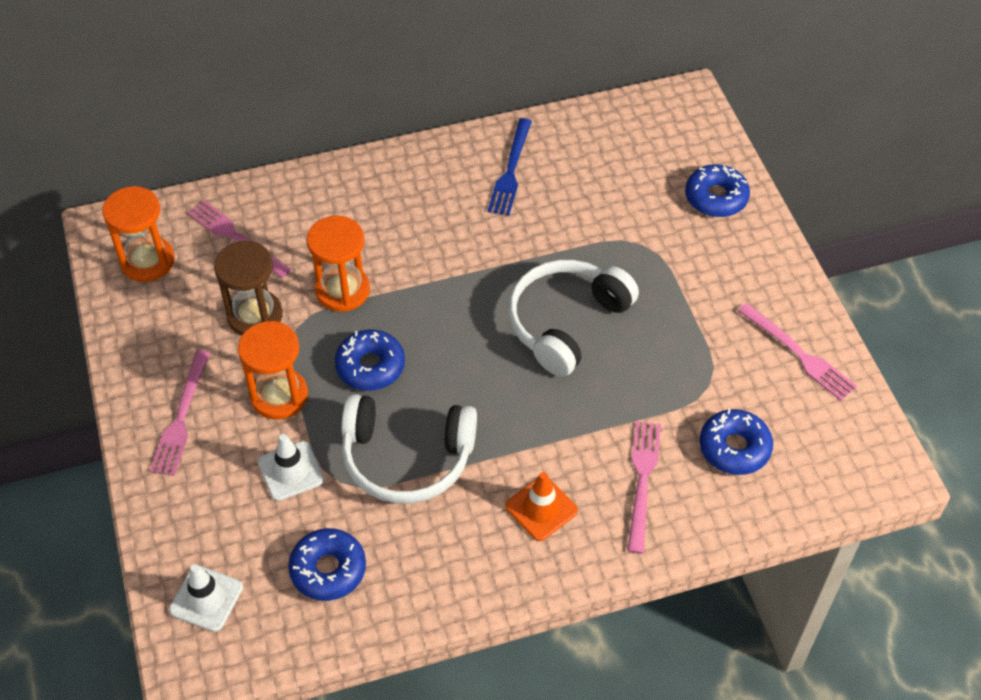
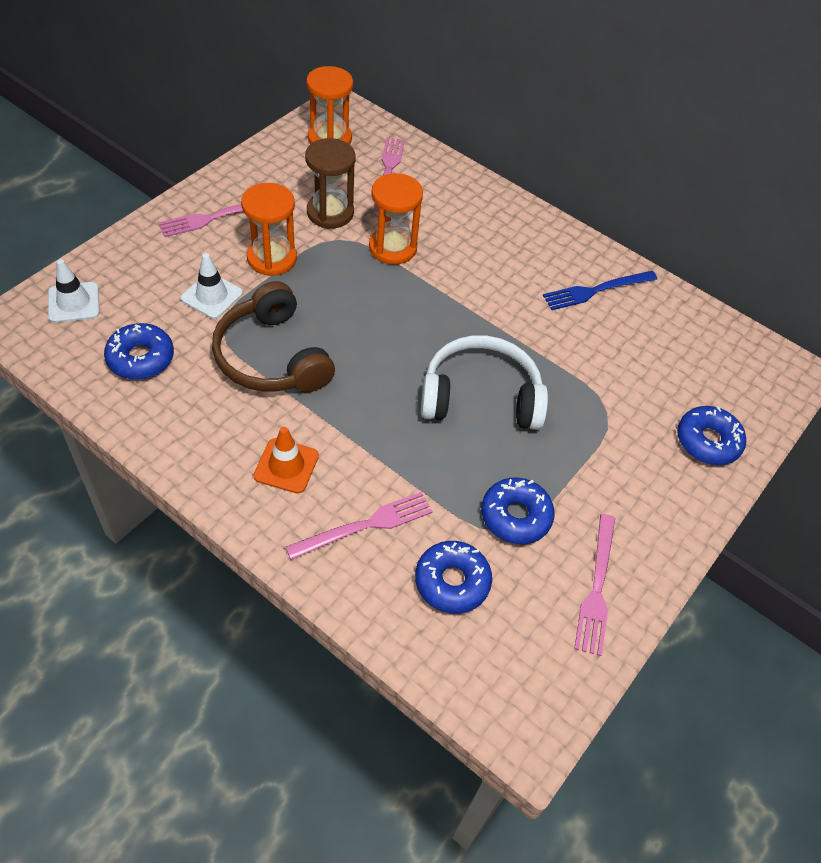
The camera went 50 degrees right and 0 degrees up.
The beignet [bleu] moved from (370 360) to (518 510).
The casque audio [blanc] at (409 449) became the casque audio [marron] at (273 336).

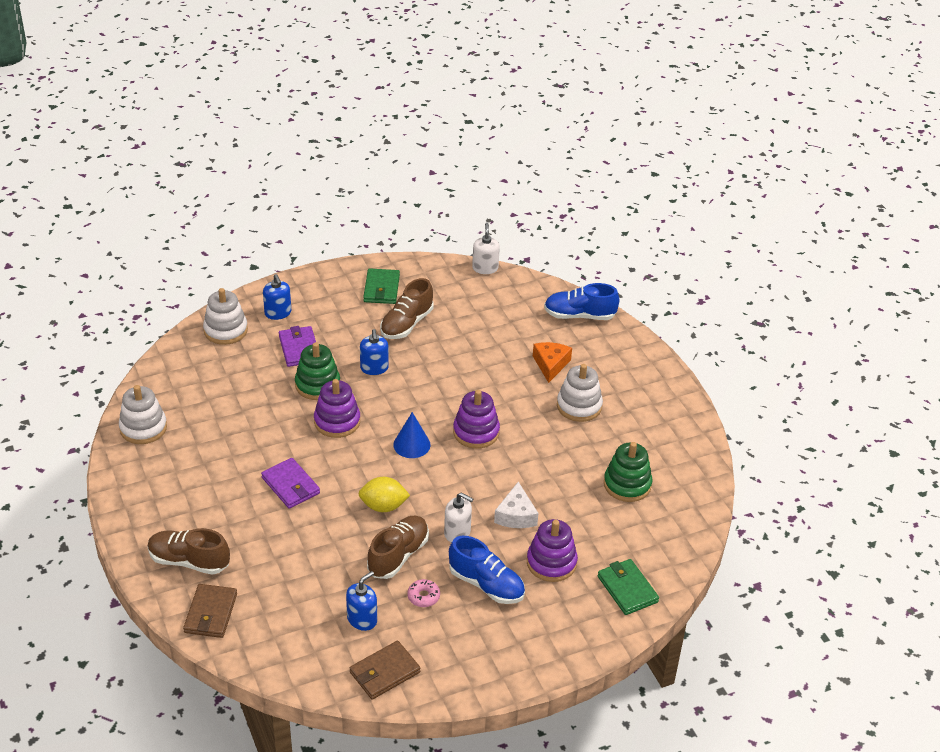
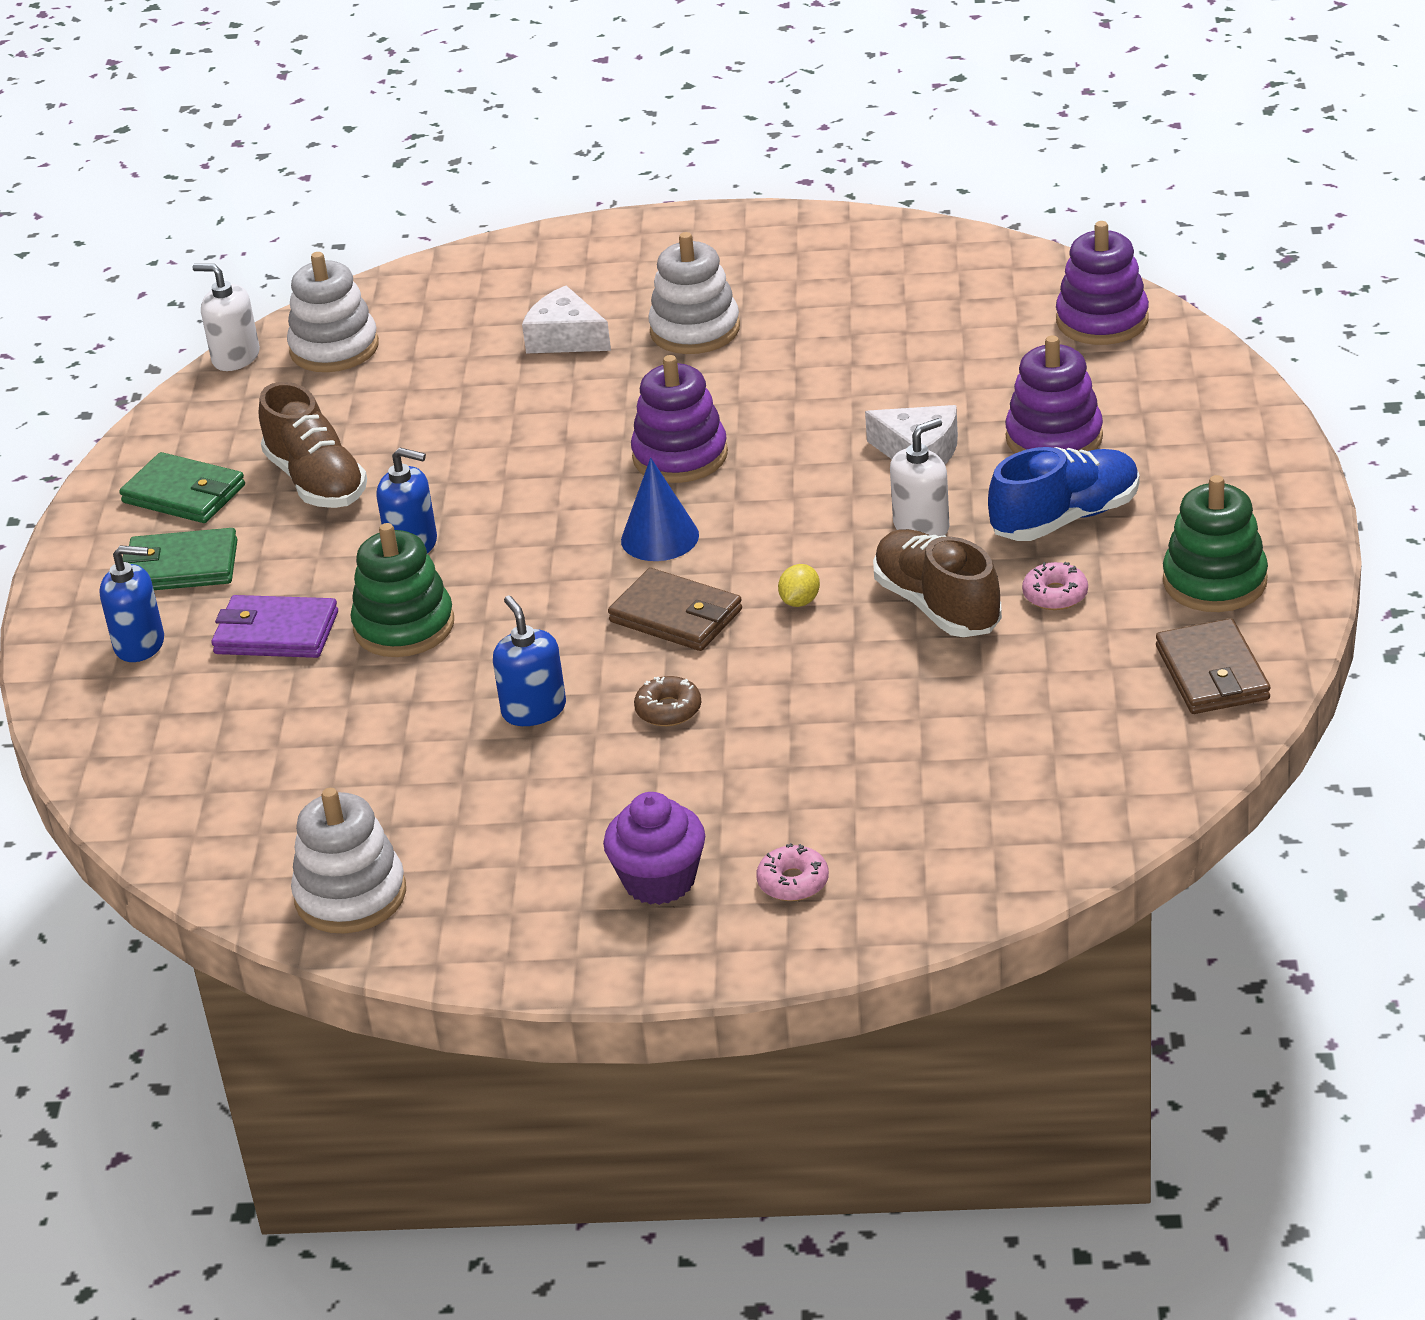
The camera went 60 degrees left and 5 degrees down.
The chaussure [bleu] at (581 301) disappeared.
The muffin [violet] at (654 848) appeared.
The portefeuille [marron] moved from (210 611) to (675 609).
The jouet à empiler [blanc] moved from (225 316) to (333 312).
The jouet à empiler [violet] moved from (337 408) to (1102 283).
The distributeur de savon [bleu] moved from (361 601) to (529 661).
The portefeuille [vert] moved from (628 587) to (180 559).
The jouet à empiler [vert] moved from (628 472) to (1215 543).
The chaussure [marron] at (188 551) was replaced by the beignet [rose] at (792 872).
The portefeuille [violet] at (290 483) was replaced by the beignet [marron] at (667 701).
The fromage [orange] at (552 362) became the fromage [blanc] at (566 319).
The citron [jaune] at (384 494) changed to 0.55 times the size.

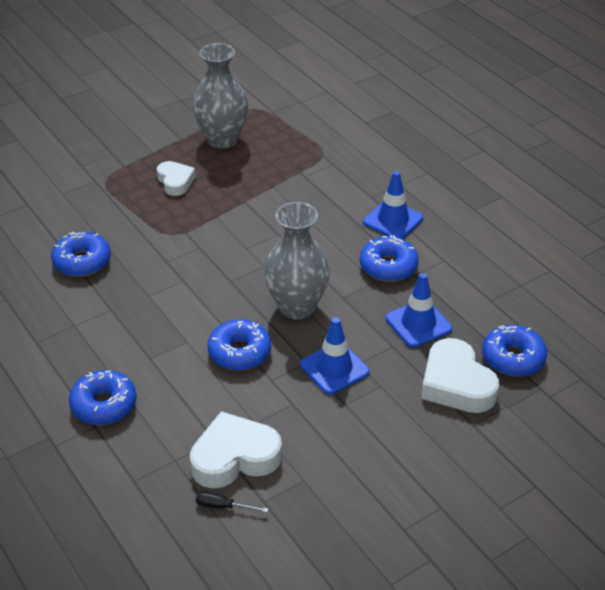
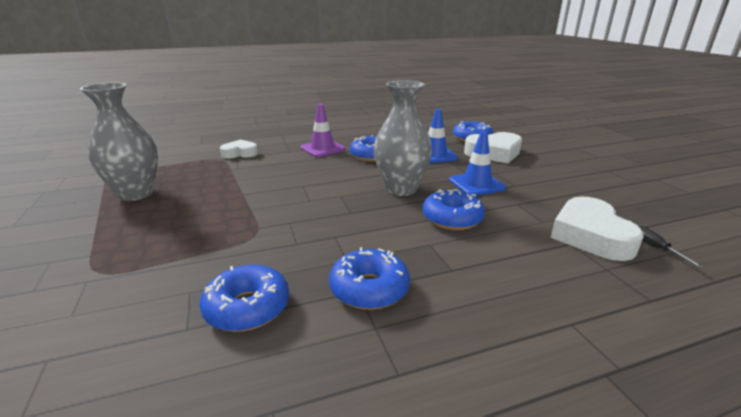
The camera went 75 degrees left and 15 degrees down.
The beignet [bleu] moved from (103 397) to (369 278).
The cœur [blanc] moved from (176 178) to (239 149).
The cône de chantier [bleu] at (393 205) became the cône de chantier [violet] at (322 130).
The tournevis [noir] at (232 501) turned 135 degrees clockwise.

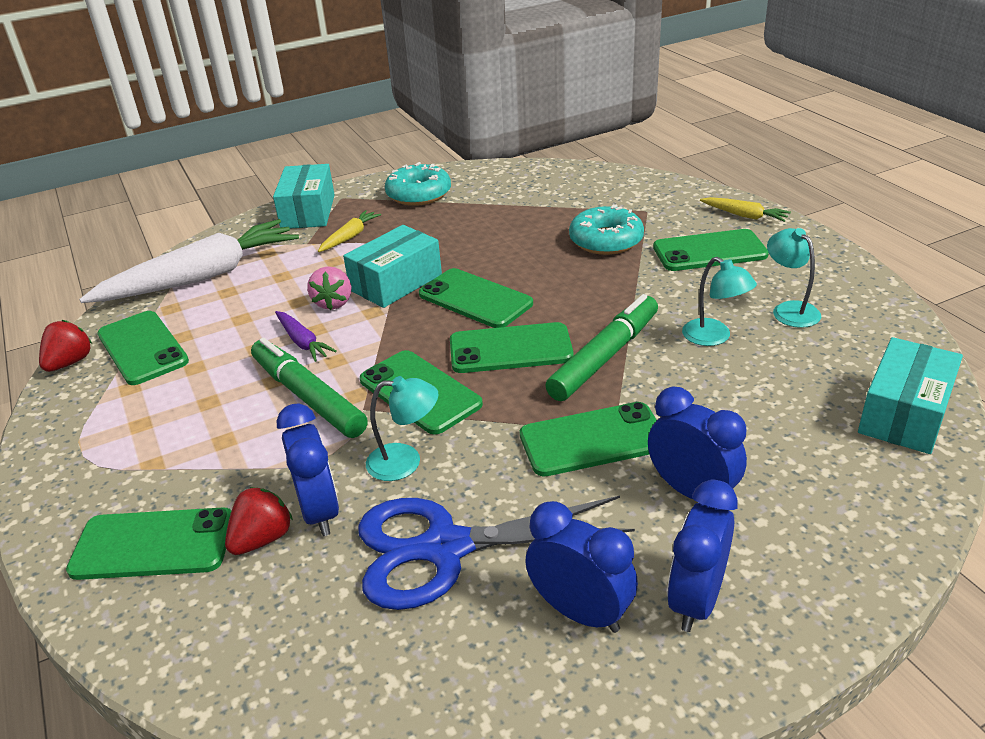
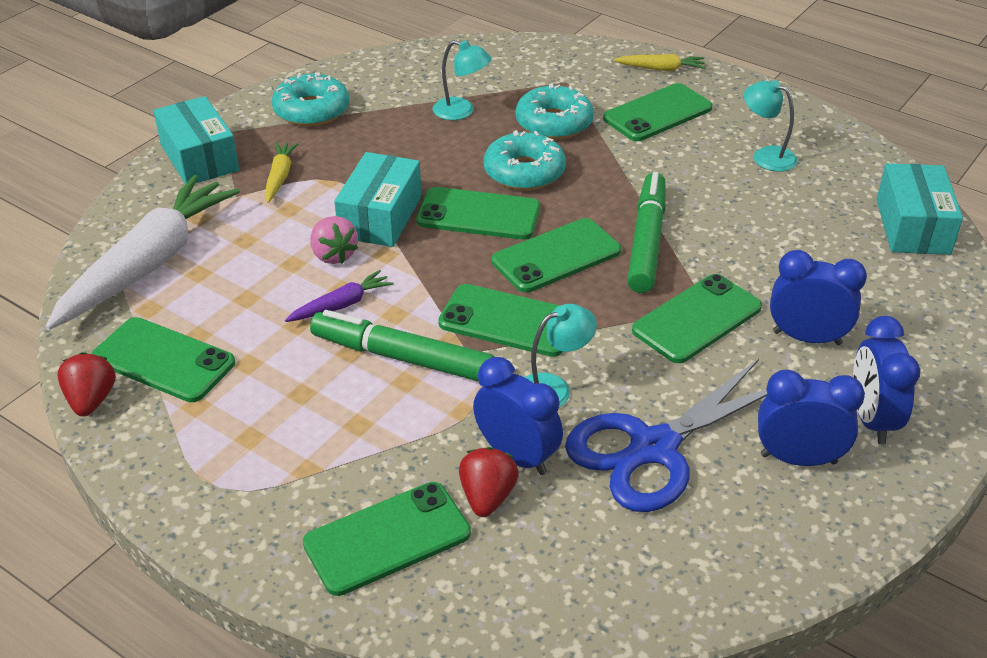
The camera went 30 degrees left and 5 degrees up.
The beignet [turquoise] at (525 160) appeared.
The lampe [turquoise] moved from (719 301) to (462 80).
The carotte [violet] at (306 336) turned 60 degrees counterclockwise.

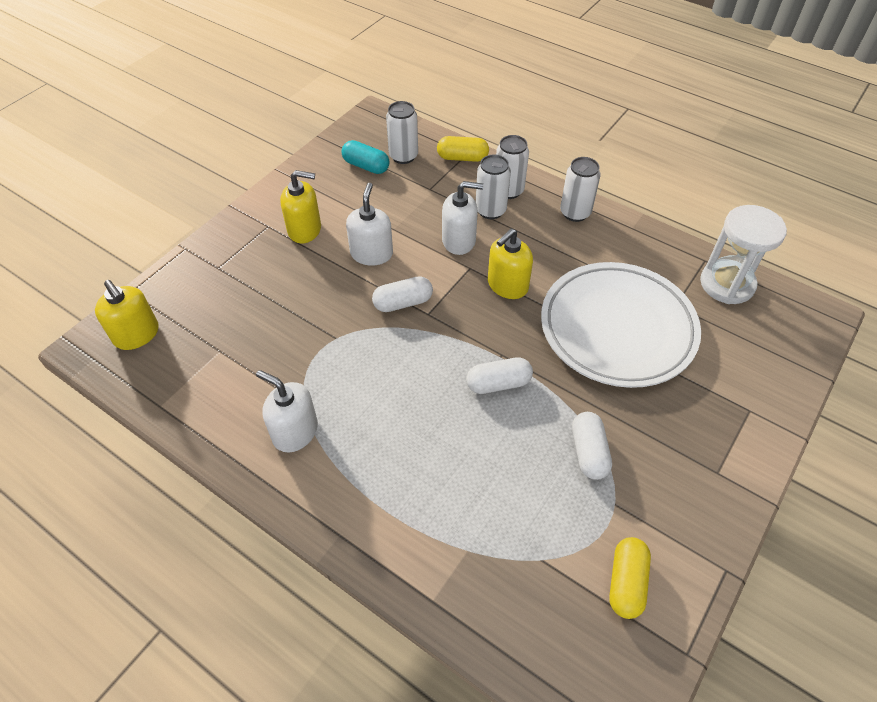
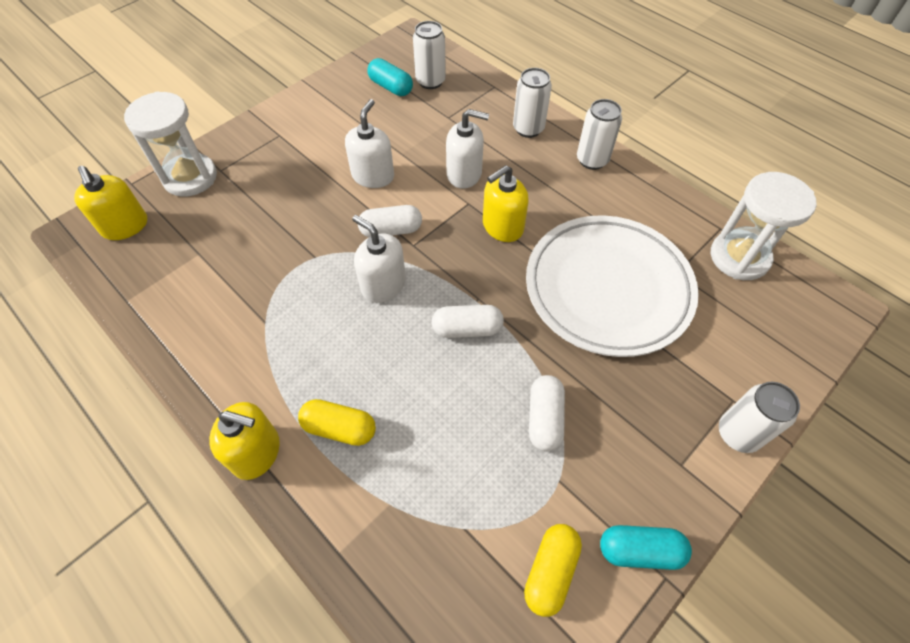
The camera went 10 degrees right and 5 degrees up.
The sablier [blanc] at (170 144) appeared.
The gélule [turquoise] at (646 547) appeared.
The distributeur de savon [blanc] moved from (287 411) to (379 259).
The distributeur de savon [jaune] moved from (300 206) to (244 441).
The gélule [jaune] moved from (463 149) to (337 422).
The canette [blanc] moved from (493 186) to (759 417).

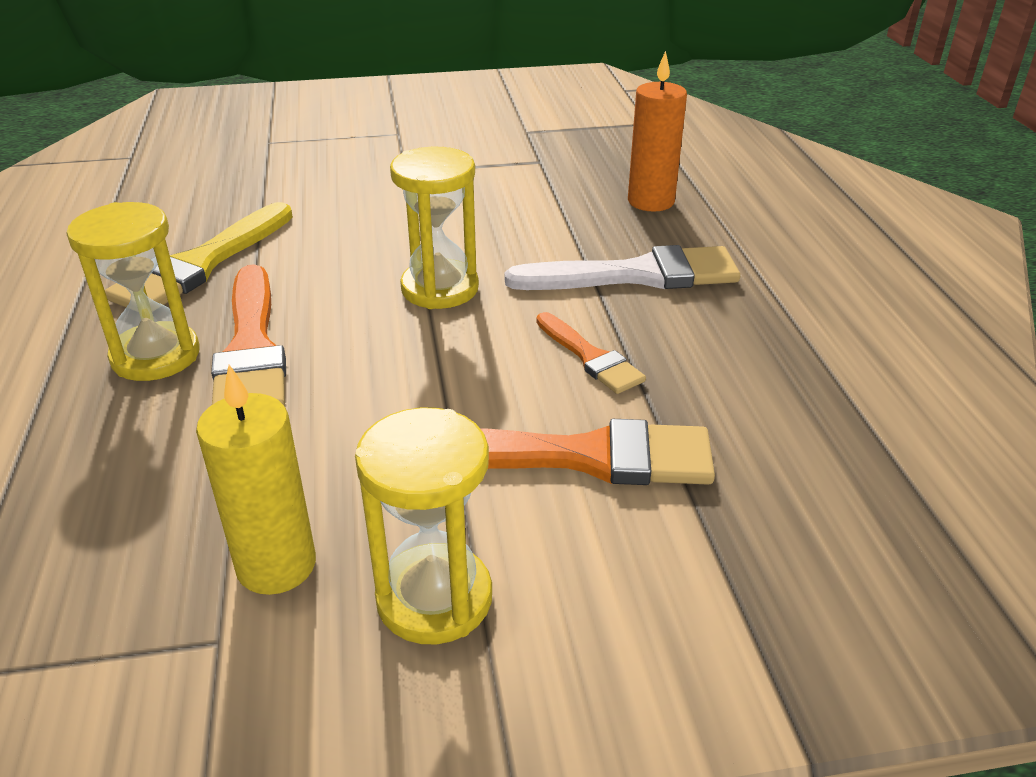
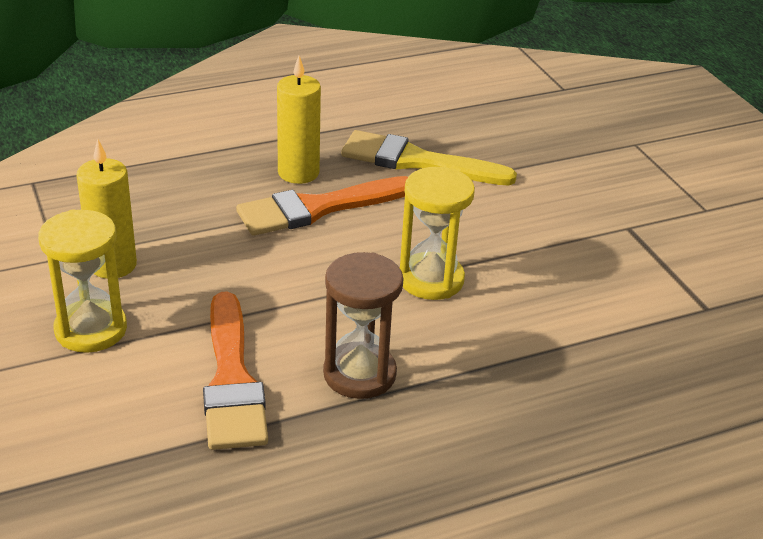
The camera went 75 degrees right and 0 degrees up.
The pinceau [blanc] at (622 267) disappeared.
The bougie [orange] at (657 131) disappeared.
The sablier [jaune] at (133 291) was replaced by the bougie [jaune] at (299 120).
The pinceau [orange] at (591 353) was replaced by the sablier [marron] at (363 325).

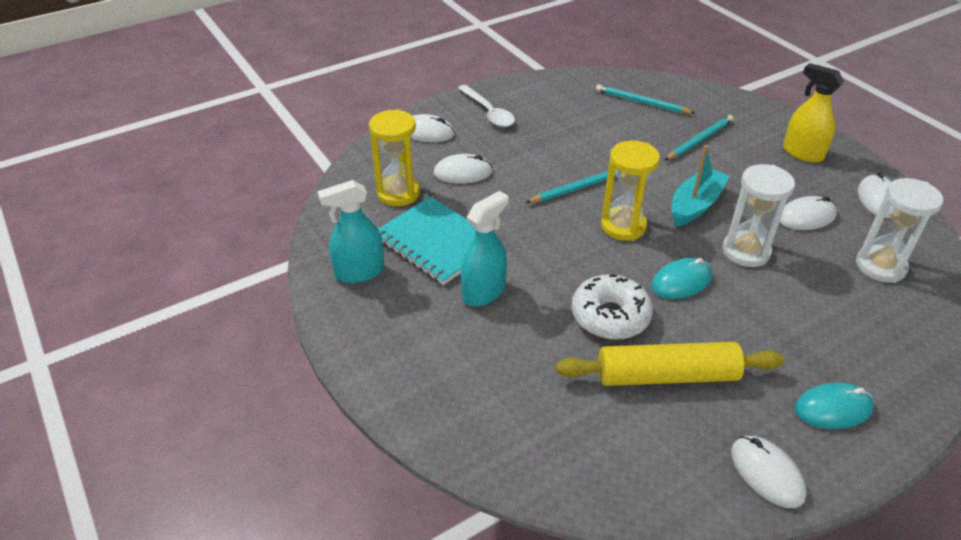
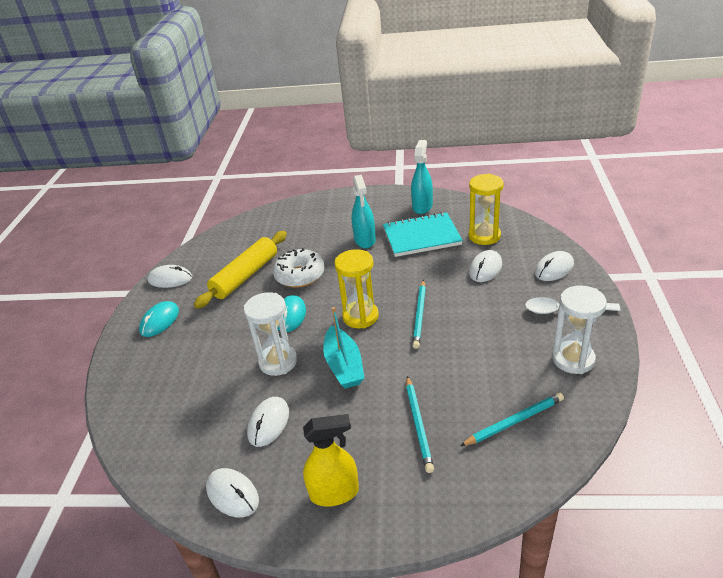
The camera went 130 degrees right and 5 degrees down.
The sablier [blanc] moved from (899 230) to (579 329).

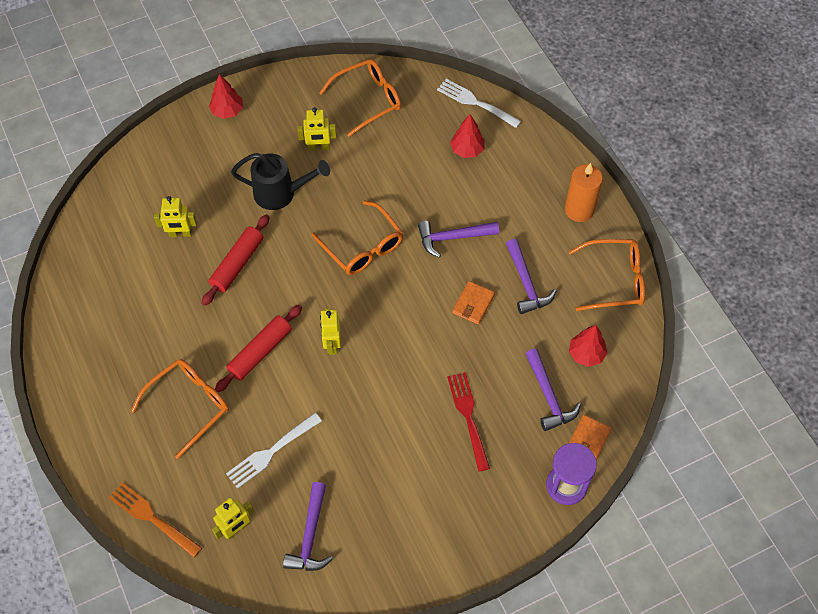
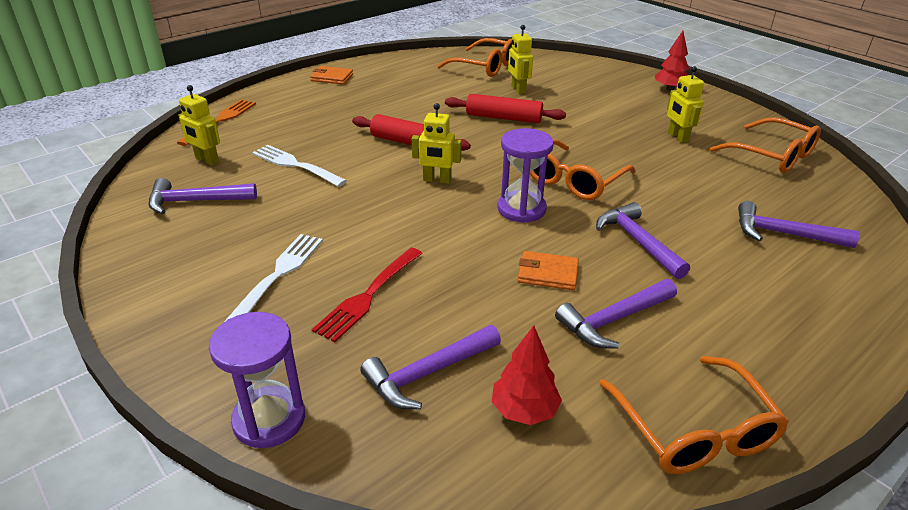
The camera went 75 degrees right and 25 degrees down.
The arrosoir [noir] at (280 181) disappeared.
The bougie [orange] at (584 192) disappeared.
The sablier [violet] at (525 175) appeared.
The lunettes [orange] moved from (180 409) to (474 57).
The fourchette [blanc] moved from (479 103) to (273 278).
The portefeuille [orange] moved from (590 437) to (331 75).
The arbre [rouge] at (467 136) was replaced by the marteau [violet] at (799 224).
The robot [jaune] at (330 331) turned 150 degrees counterclockwise.
The fourchette [rouge] at (468 421) turned 150 degrees clockwise.

